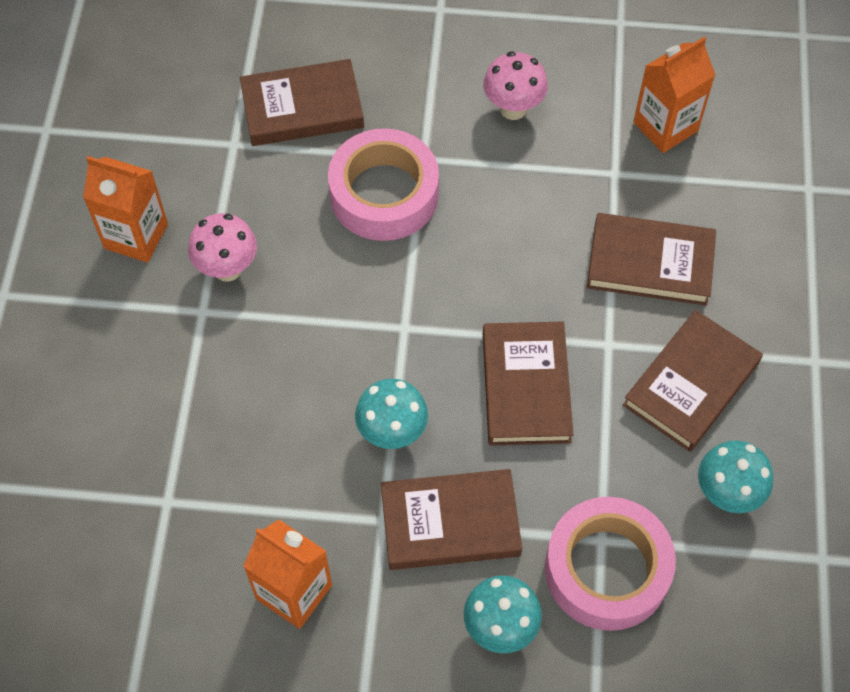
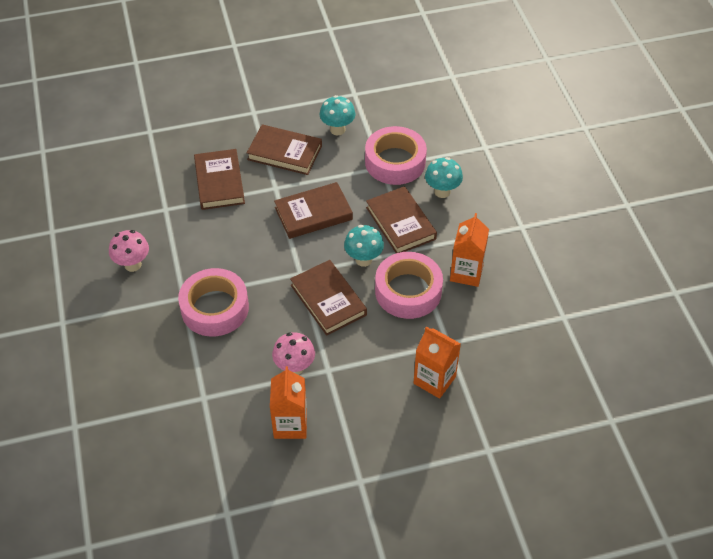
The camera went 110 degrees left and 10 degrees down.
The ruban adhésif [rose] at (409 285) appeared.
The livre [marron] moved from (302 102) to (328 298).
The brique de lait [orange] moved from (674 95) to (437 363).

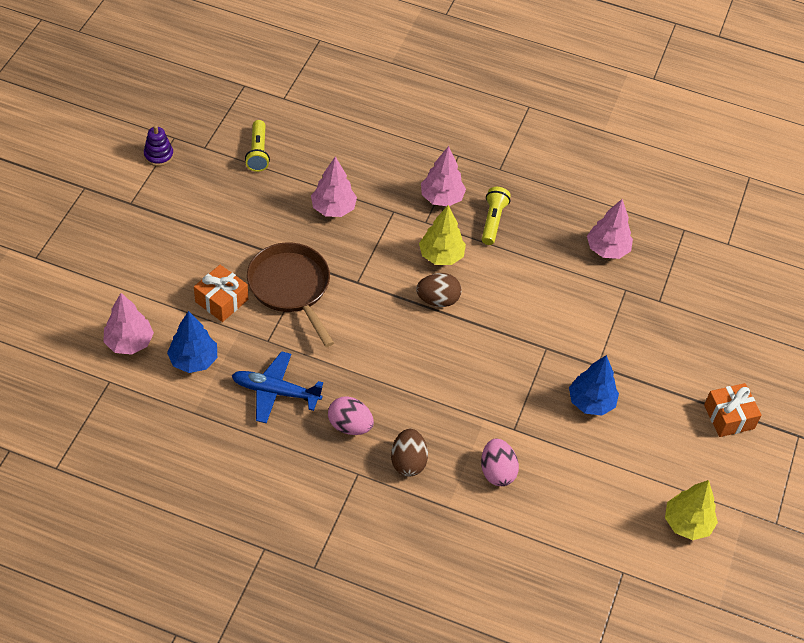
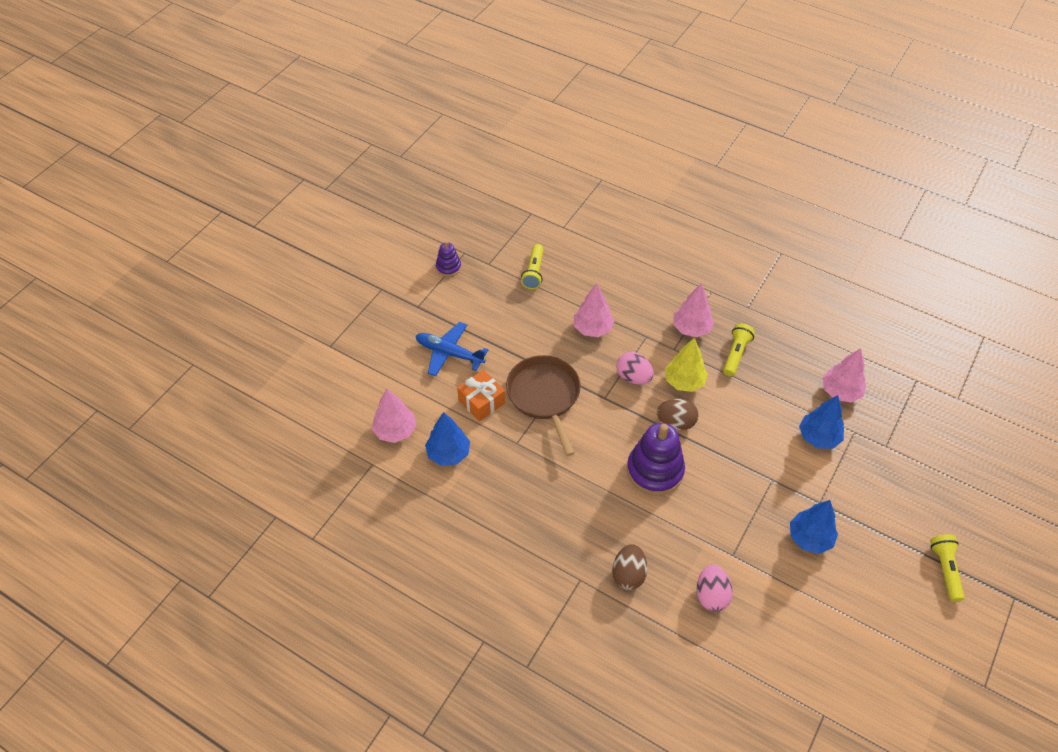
The camera went 15 degrees right and 0 degrees up.
The arbre [jaune] at (691 510) disappeared.
The jouet à empiler [violet] at (656 459) appeared.
The arbre [bleu] at (821 422) appeared.
The avion [bleu] moved from (277 387) to (452 349).
The œuf [rose] moved from (351 415) to (635 368).
The cadeau [orange] at (733 410) was replaced by the lampe de poche [jaune] at (947 568).

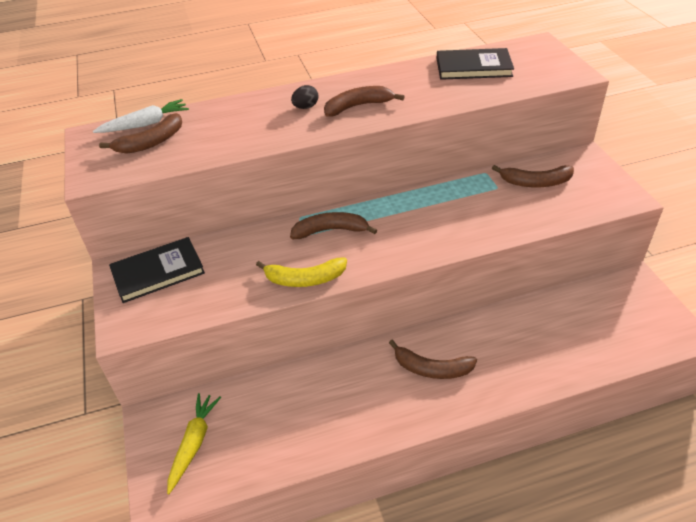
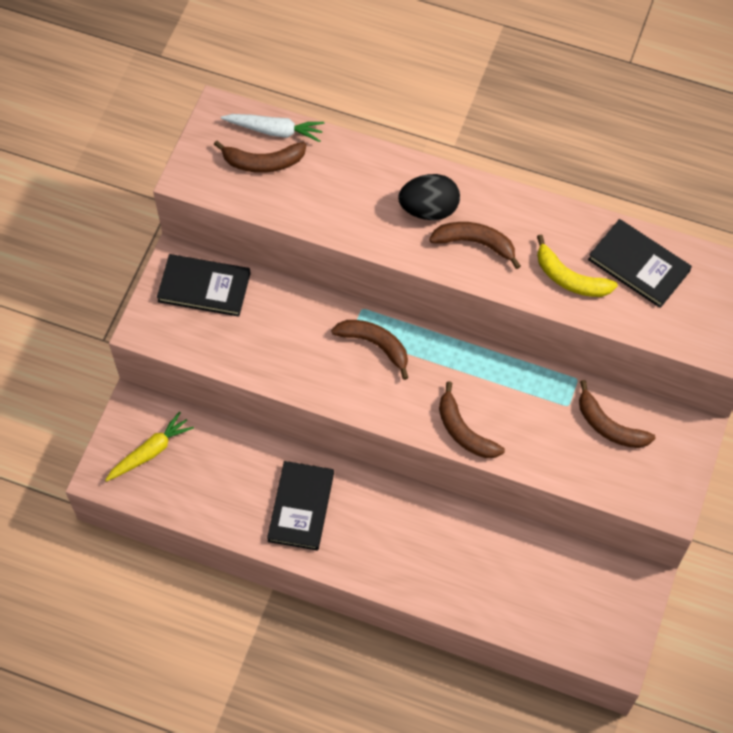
The camera went 35 degrees right and 20 degrees up.
The livre [noir] at (300 506) appeared.
The banane [jaune] moved from (301 272) to (577 265).
The banane [marron] moved from (433 359) to (472 419).
The œuf [noir] at (304 97) changed to 1.80 times the size.

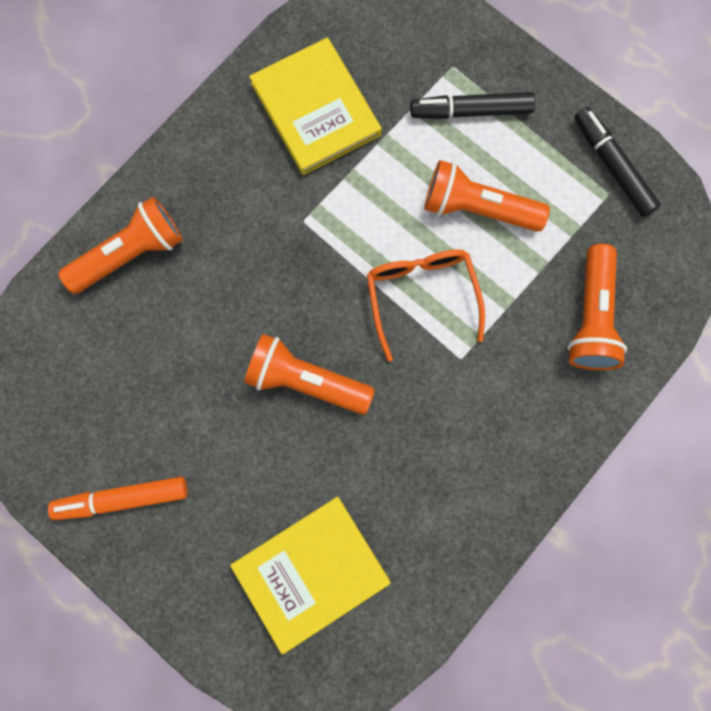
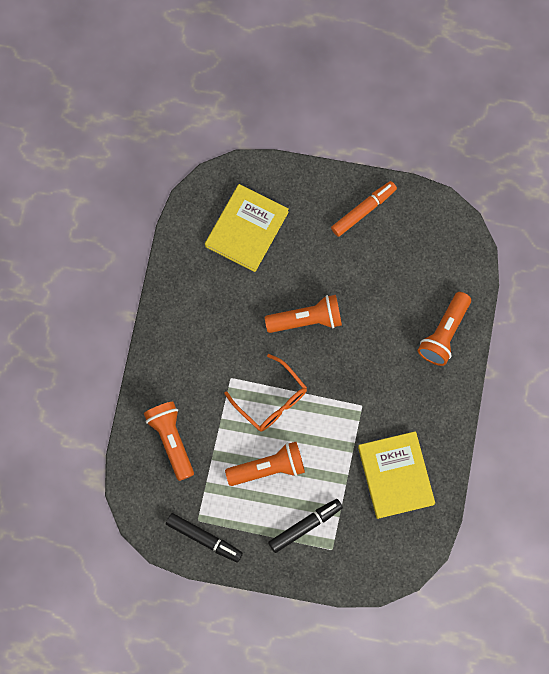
The camera went 150 degrees right and 5 degrees down.
The livre [jaune] at (315 106) turned 45 degrees clockwise.

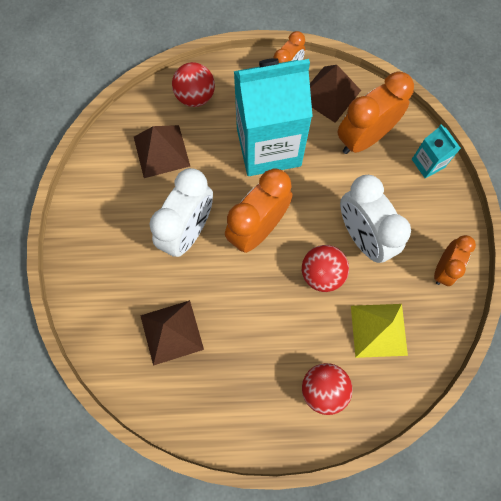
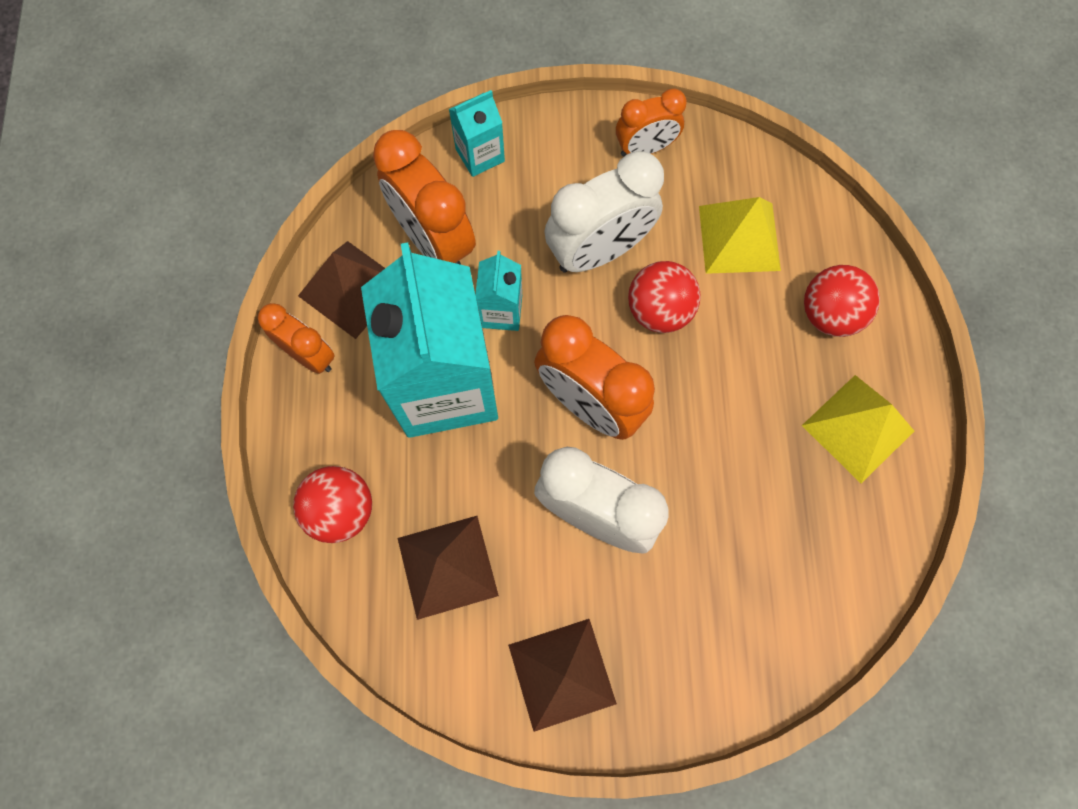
The camera went 90 degrees left and 0 degrees up.
The brique de lait [turquoise] at (498 291) appeared.
The pyramide [jaune] at (858 429) appeared.
The pyramide [marron] moved from (172 333) to (562 675).
The réveil [orange] at (455 260) turned 135 degrees clockwise.

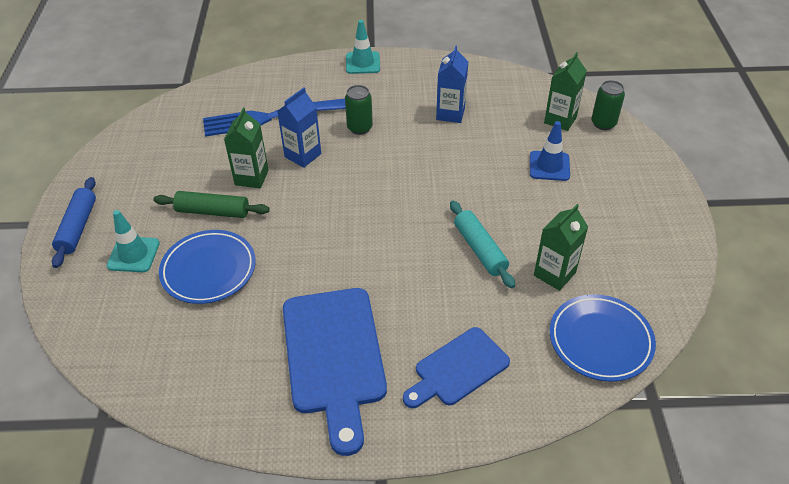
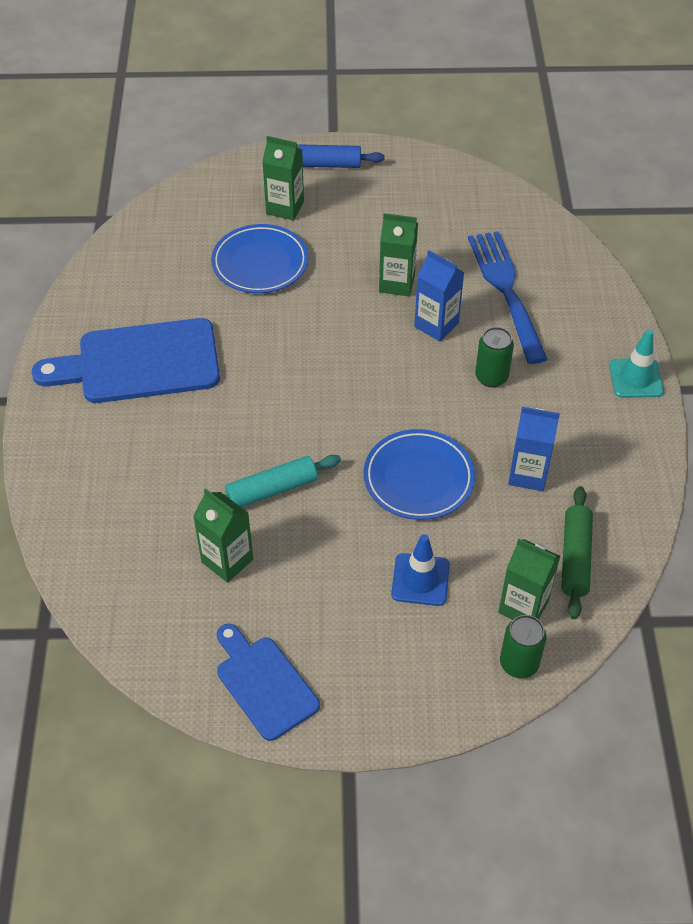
The camera went 90 degrees right and 5 degrees up.
The rouleau à pâtisserie [vert] moved from (211 204) to (577 552).
The planche à découper [bleu] moved from (456 367) to (268 682).
The assiette [bleu] moved from (603 338) to (419 474).
The cône de chantier [turquoise] at (133 241) was replaced by the brique de lait [vert] at (283 178).

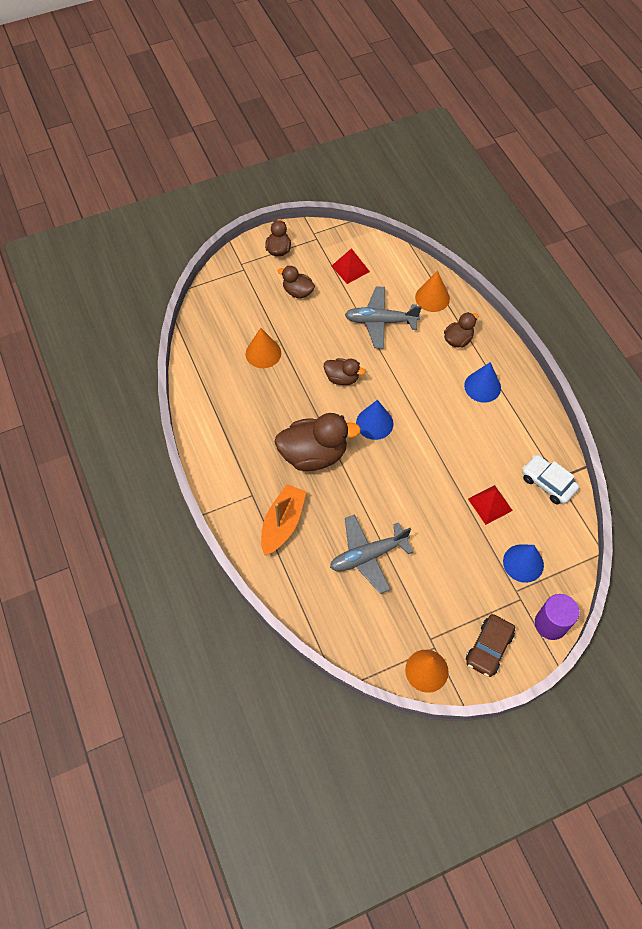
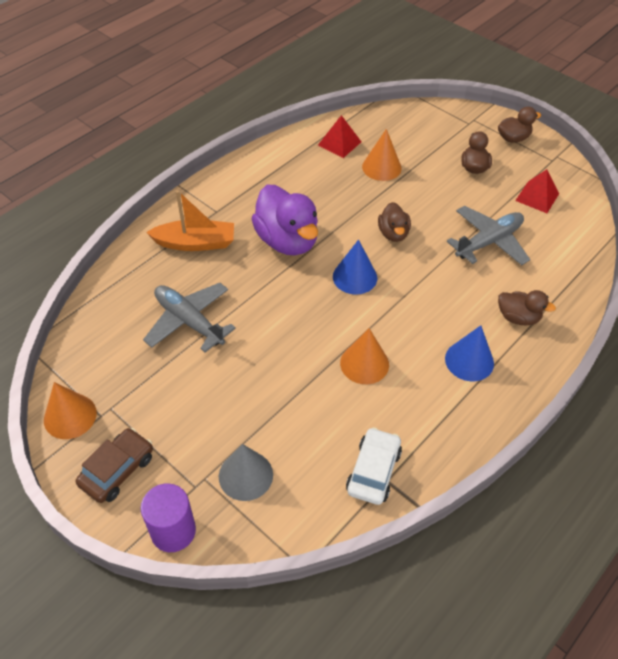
The camera went 65 degrees right and 10 degrees down.
The cône [orange] moved from (432 291) to (364 356).
The pyramide [rouge] moved from (490 505) to (339 136).
The canard [marron] at (318 442) became the canard [violet] at (284 220).
The cône [bleu] at (523 563) became the cône [gris] at (246 472).
The avion [gris] at (383 317) turned 75 degrees clockwise.
The voiture [marron] at (490 645) turned 120 degrees clockwise.

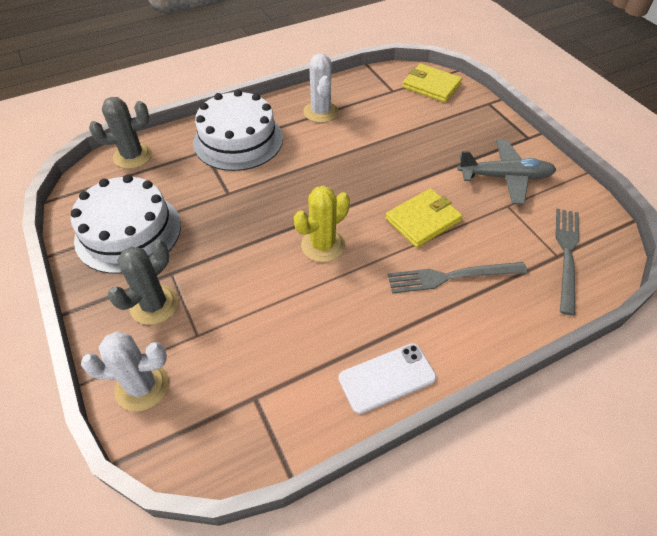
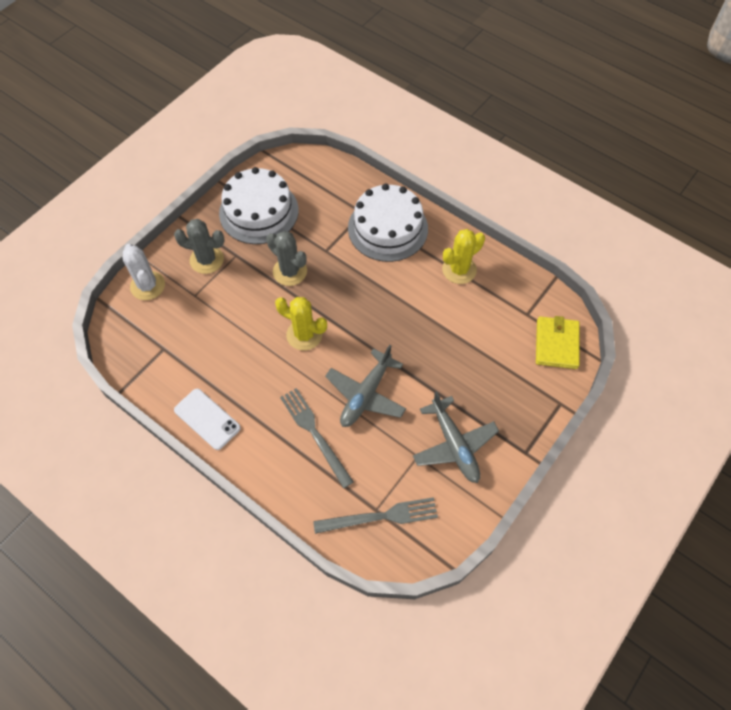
The camera went 65 degrees right and 10 degrees up.
The cactus [gris] moved from (120 133) to (286 258).
The portefeuille [jaune] at (424 218) was replaced by the avion [gris] at (365 386).
The cactus [blanc] at (321 88) became the cactus [jaune] at (463 256).

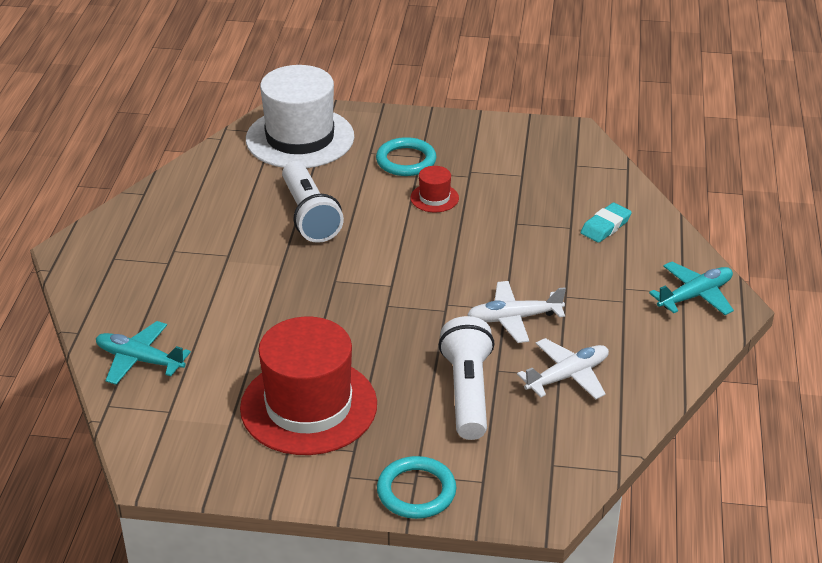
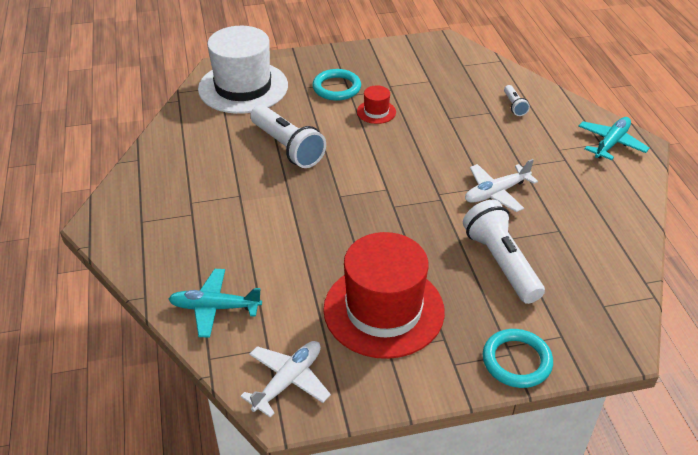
The camera went 20 degrees left and 5 degrees up.
The avion [blanc] moved from (563 368) to (285 379).
The gomme [turquoise] at (606 223) was replaced by the lampe de poche [blanc] at (517 100).

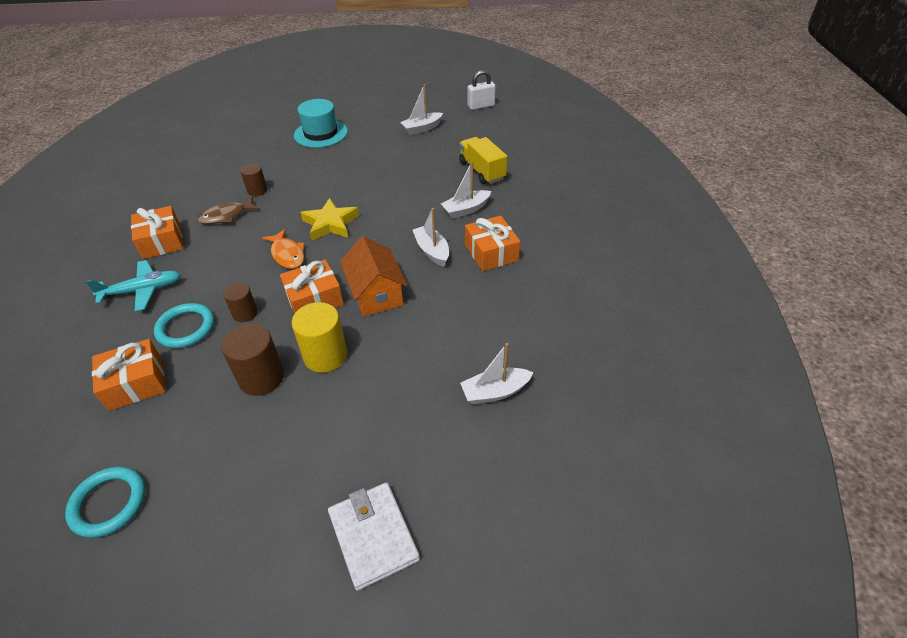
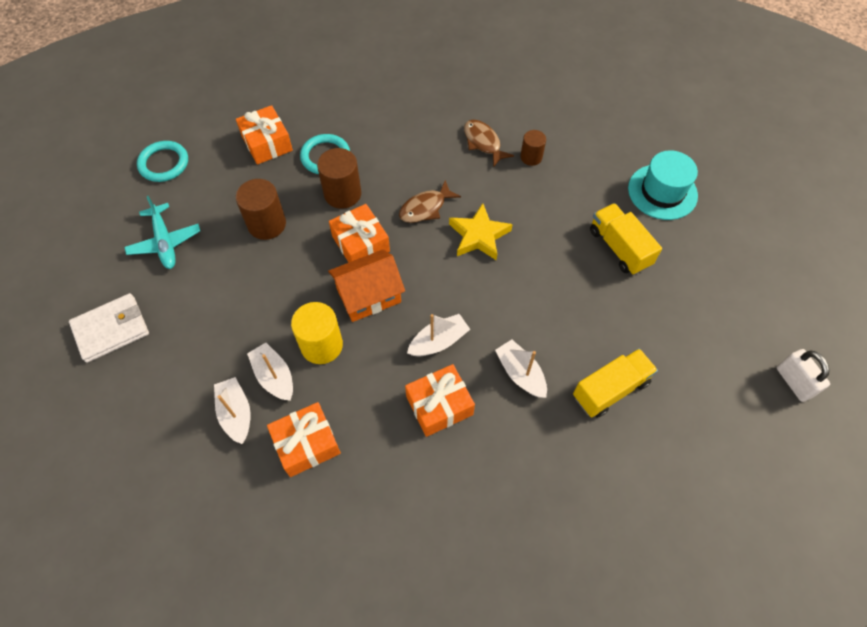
The camera went 85 degrees right and 15 degrees up.
The camion [jaune] at (626 239) appeared.
The avion [turquoise] moved from (133 286) to (162 232).
The cadeau [orange] moved from (157 232) to (304 439).
The cylindre [jaune] moved from (319 337) to (317 333).
The bateau [blanc] moved from (421 109) to (270 372).
The poisson [orange] at (283 249) became the poisson [marron] at (430 201).
The cylindre [marron] at (240 302) changed to 1.65 times the size.

